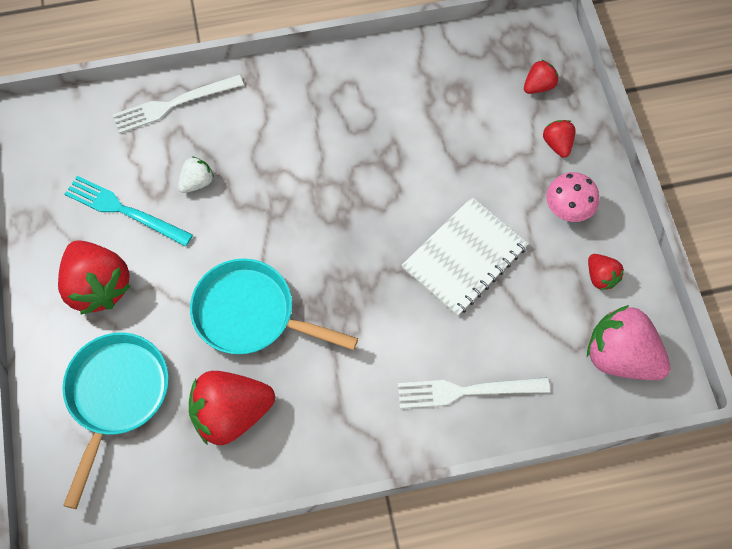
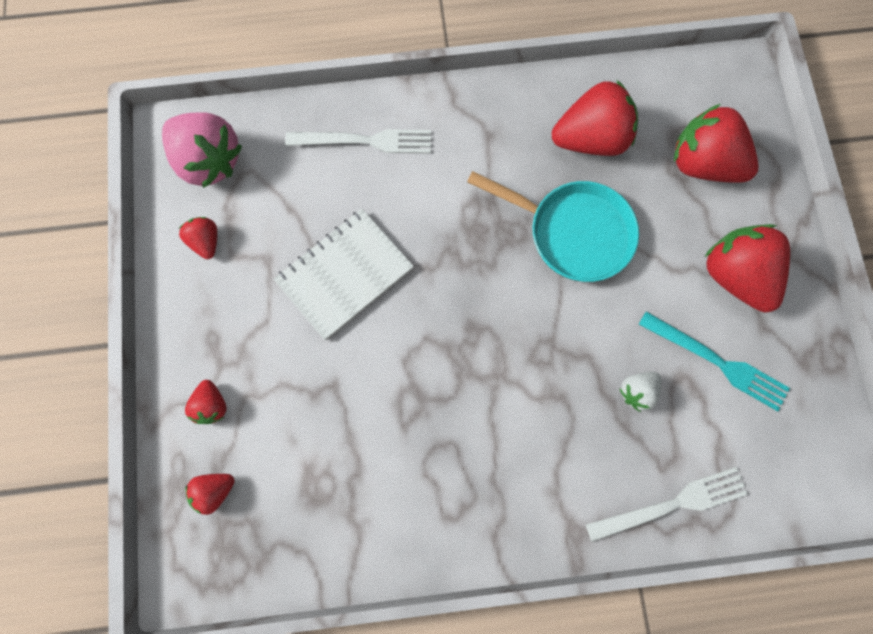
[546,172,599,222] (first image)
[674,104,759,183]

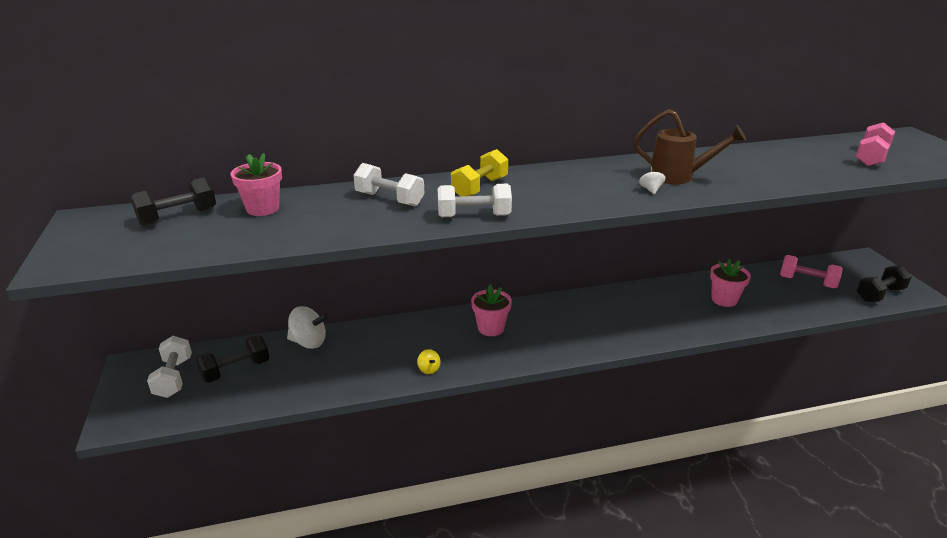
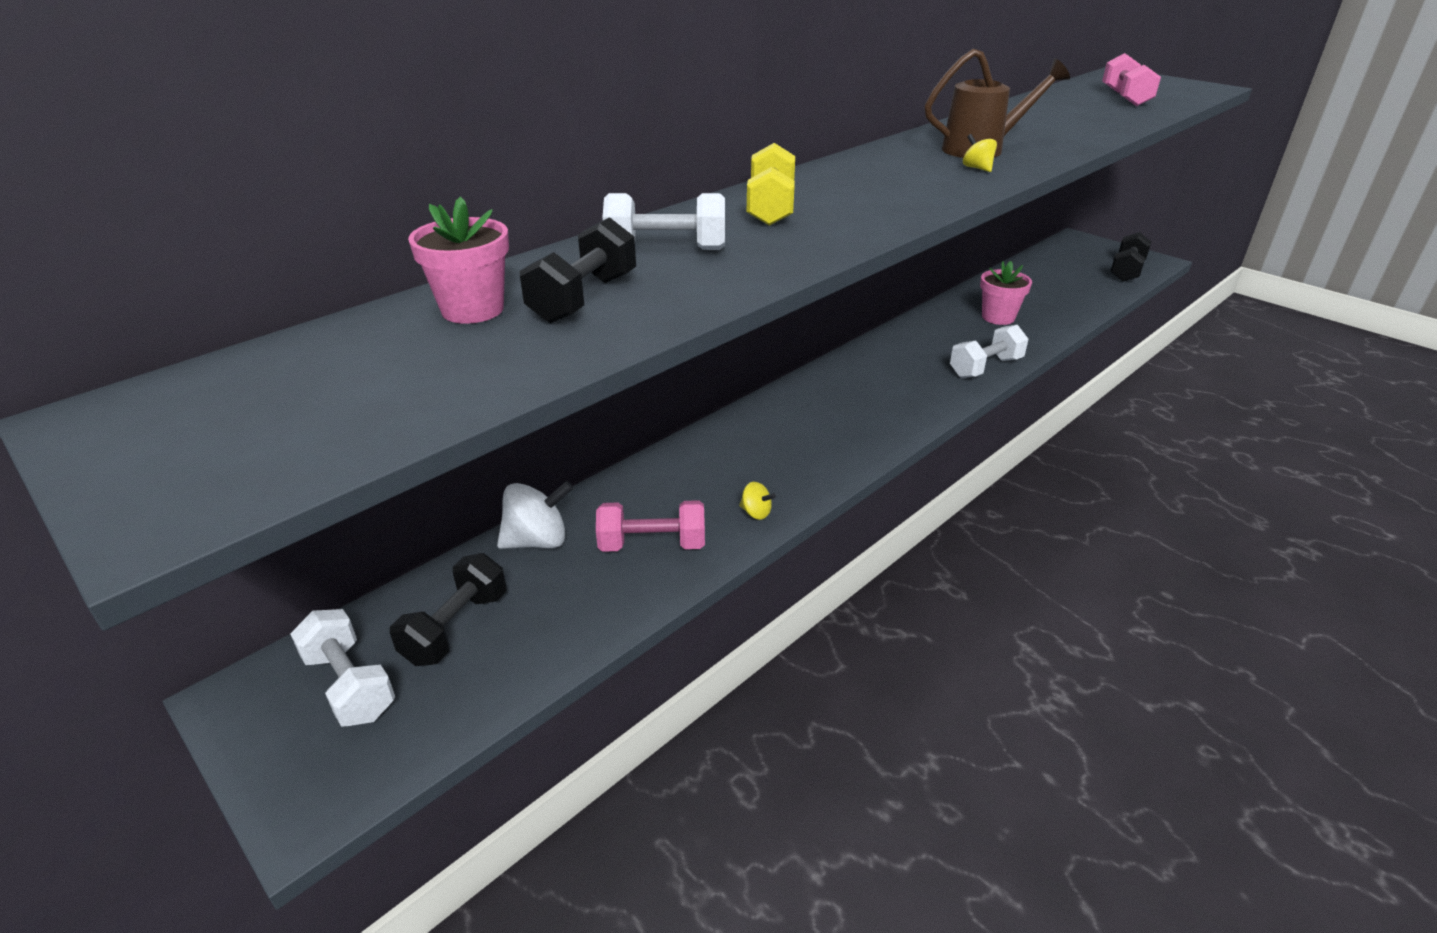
[471,285,512,336] (first image)
[519,217,636,323]
[950,325,1028,378]
[596,500,705,552]
[963,134,997,172]

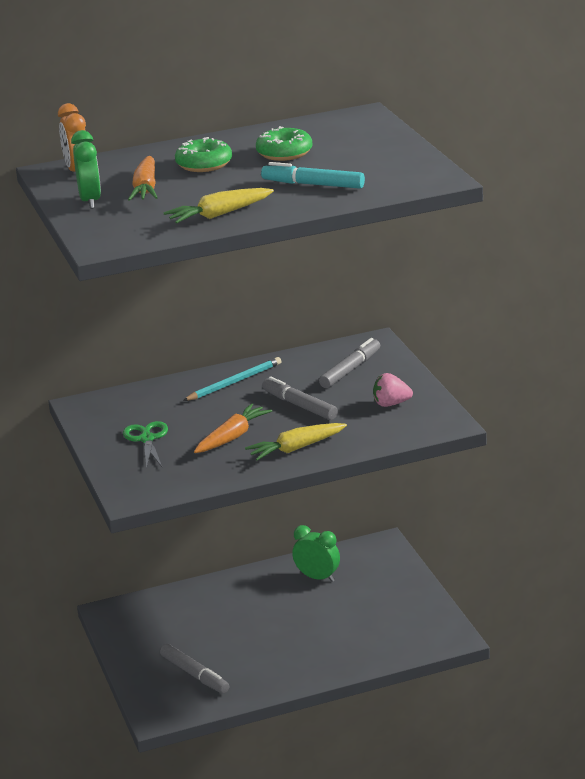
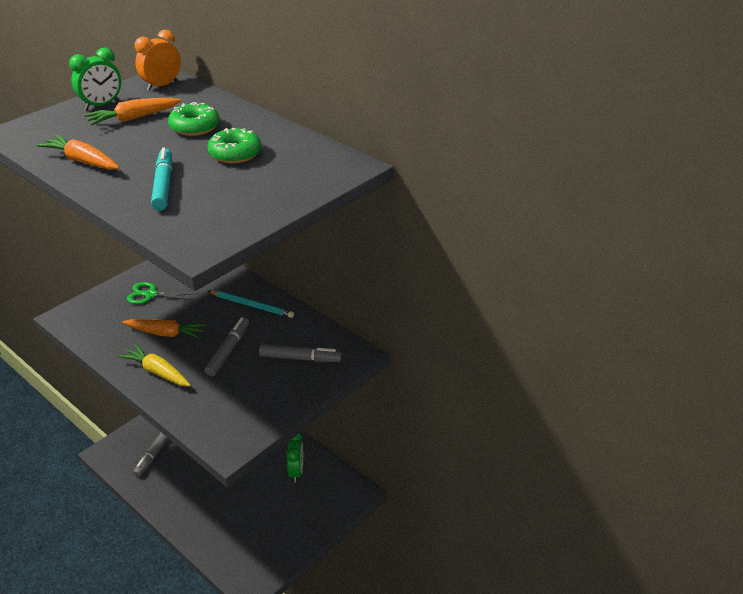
[373,373,413,407] (first image)
[37,135,119,170]
[127,282,198,304]

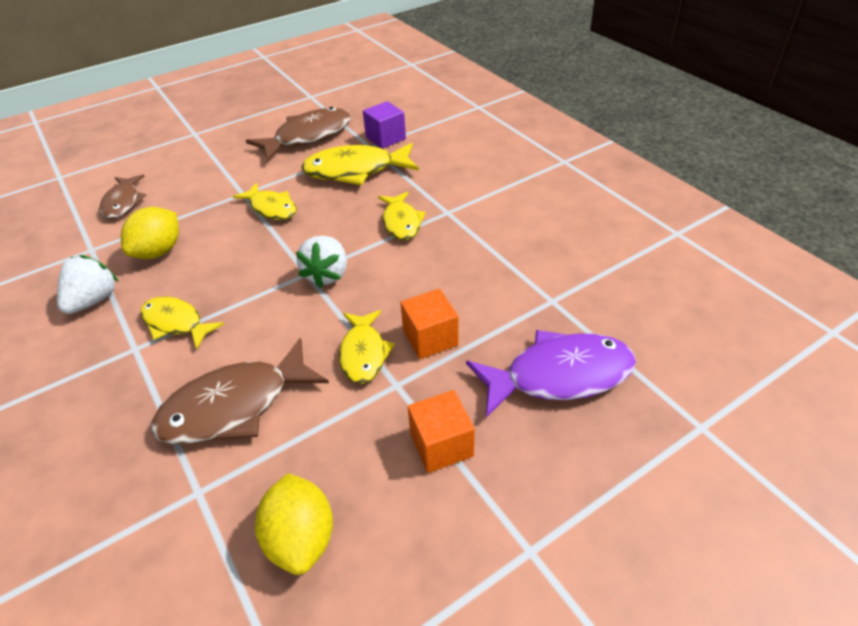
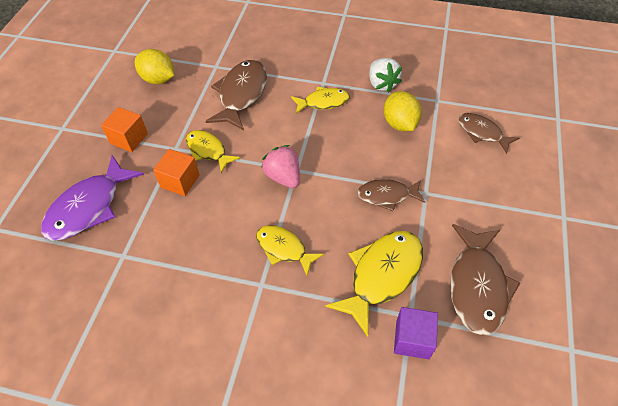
[357,179,425,211]
[261,145,300,188]

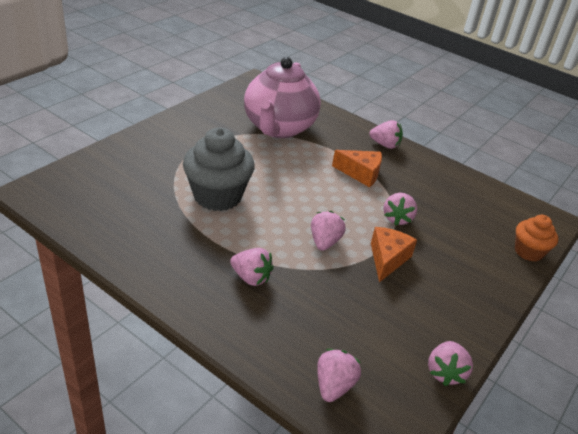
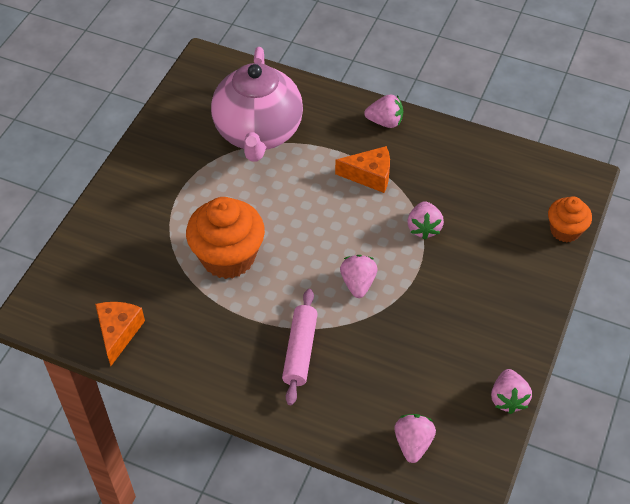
[95,302,145,366]
[282,289,318,405]
[186,197,265,279]

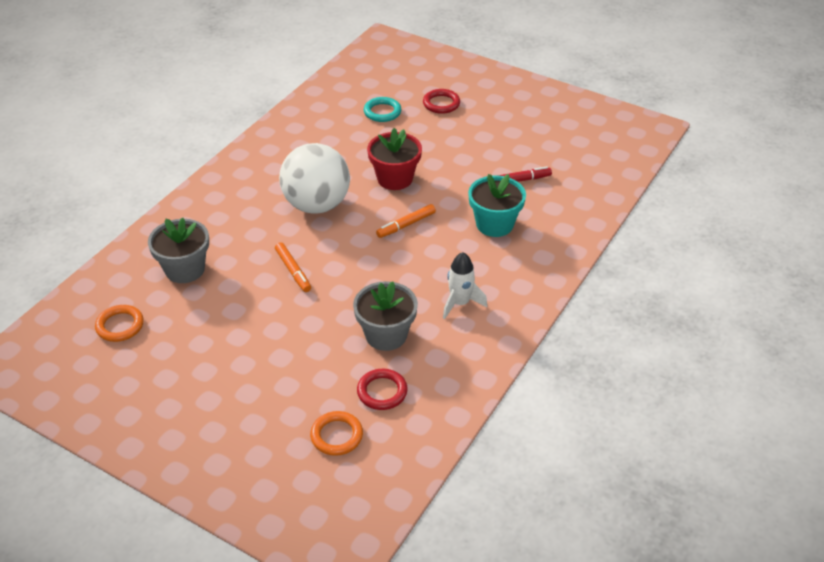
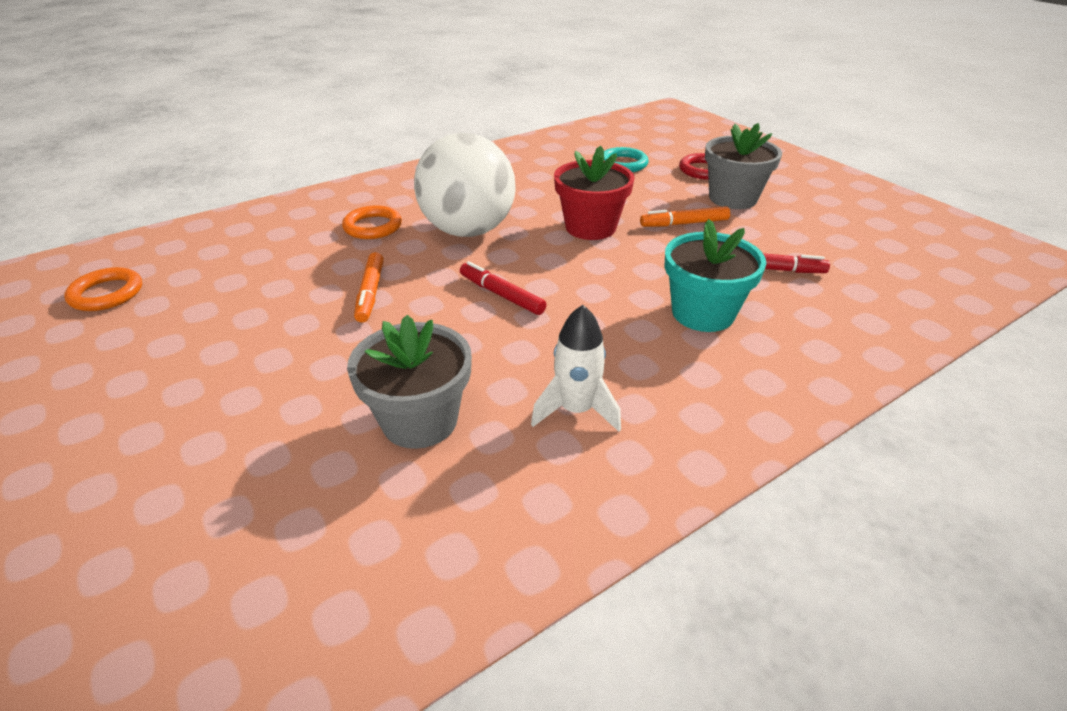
[357,369,408,410] (first image)
[460,261,547,315]
[705,123,782,209]
[342,205,402,239]
[640,206,730,227]

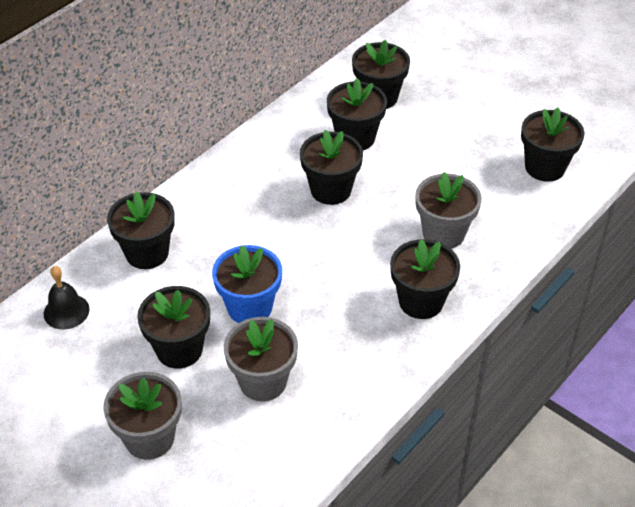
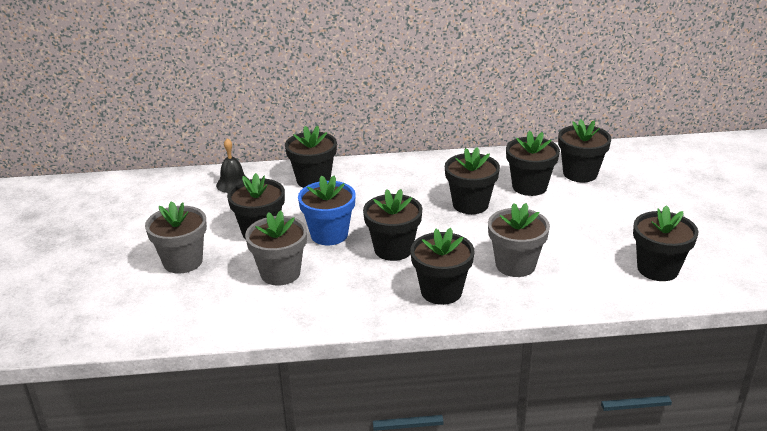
[363,189,422,261]

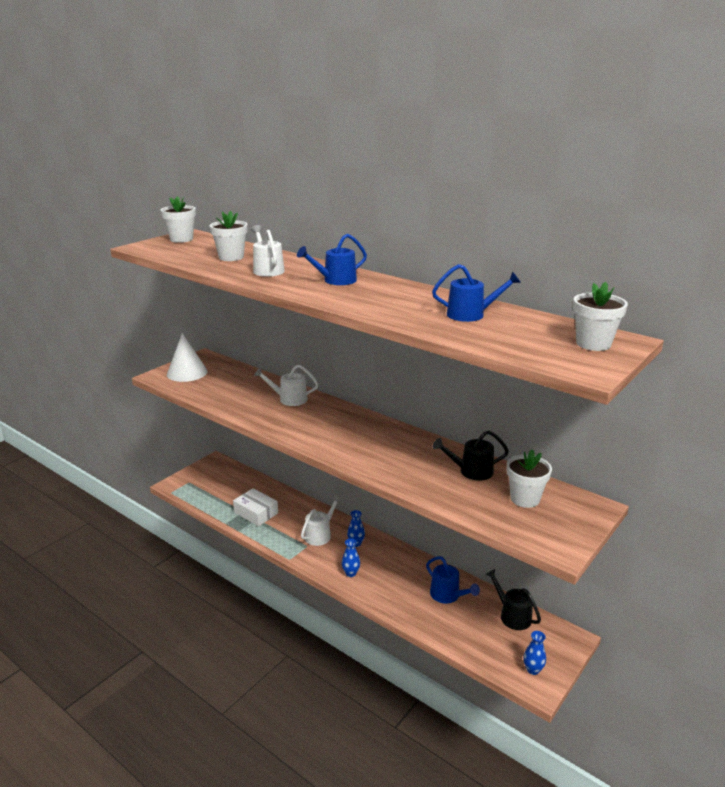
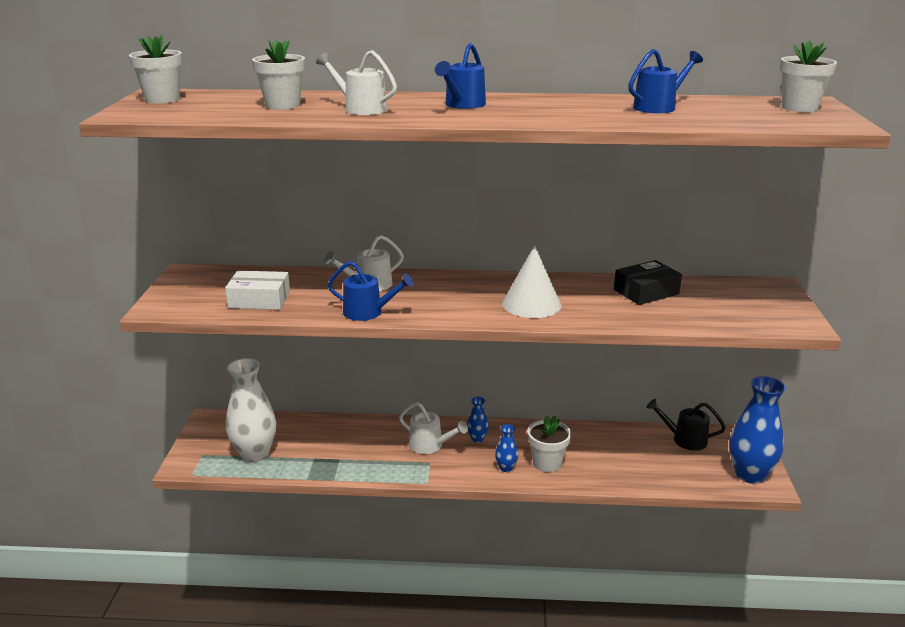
[226,358,276,462]
[502,245,561,318]
[225,271,290,310]
[328,261,414,321]
[527,415,571,472]
[614,260,682,305]
[399,402,468,454]
[729,376,786,484]

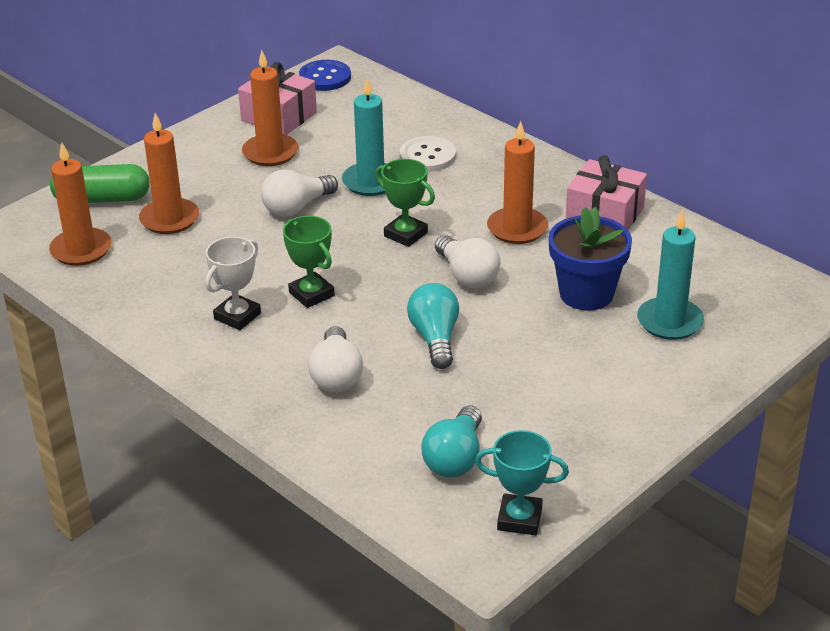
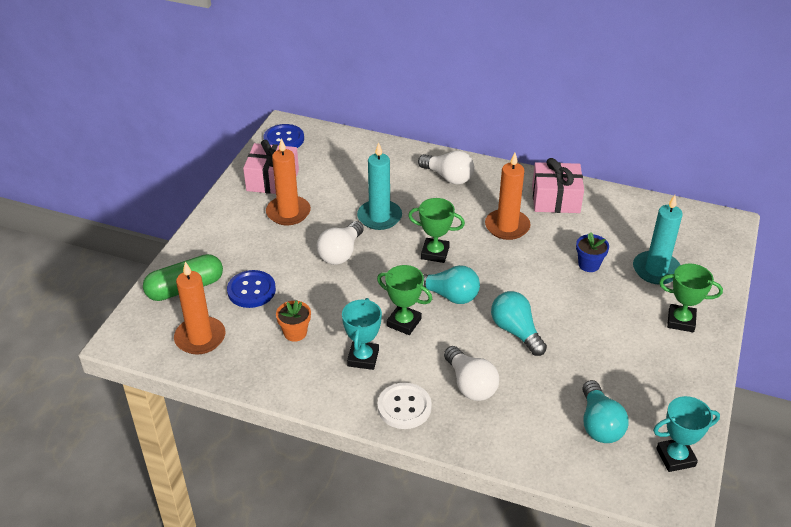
[276,300,311,342]
[423,265,480,304]
[659,264,723,332]
[378,383,432,429]
[418,150,474,185]
[227,270,276,308]
[342,298,382,370]
[576,233,609,272]

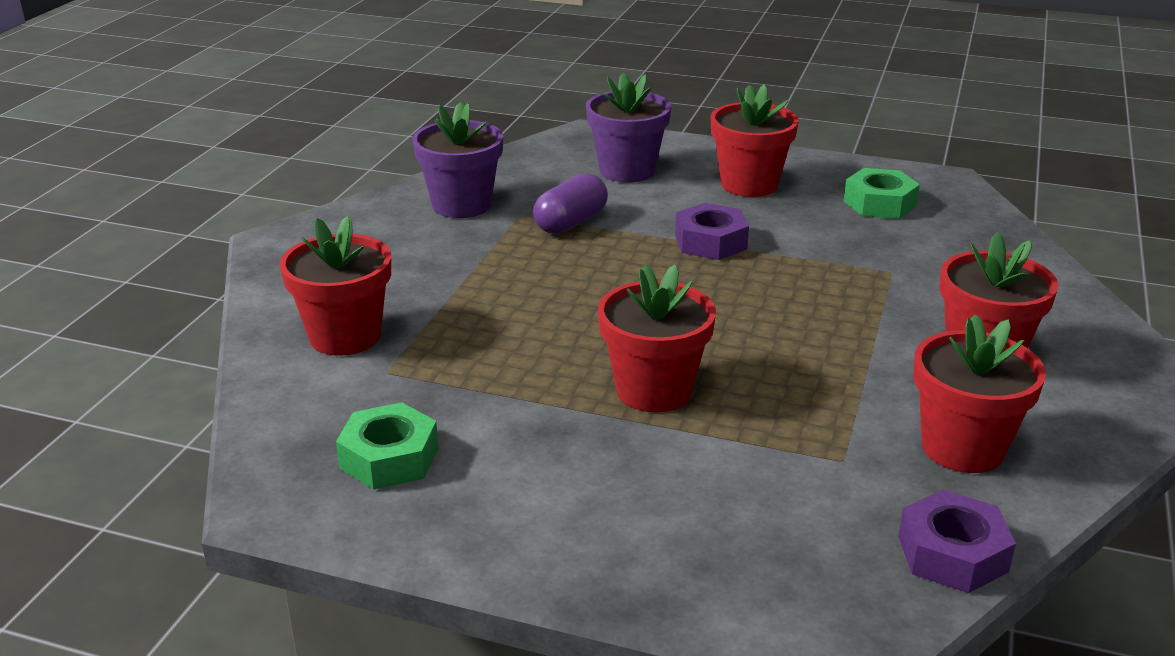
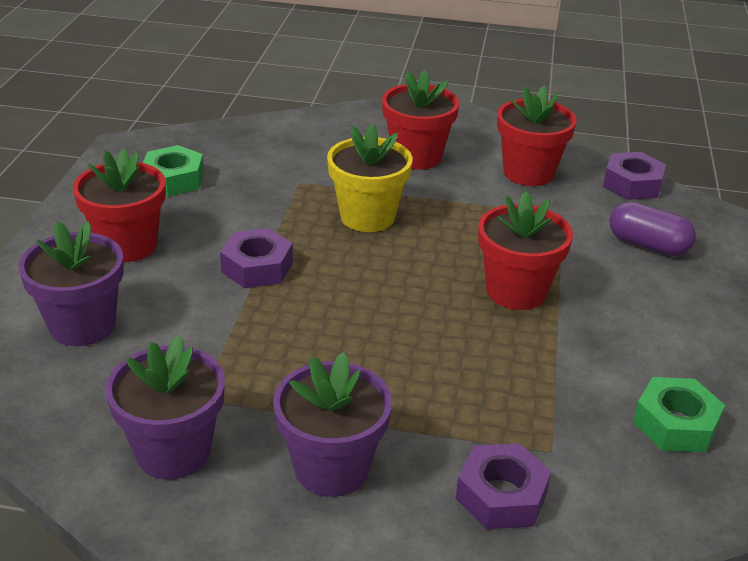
[273,352,392,497]
[327,124,413,232]
[609,202,696,256]
[456,443,551,530]

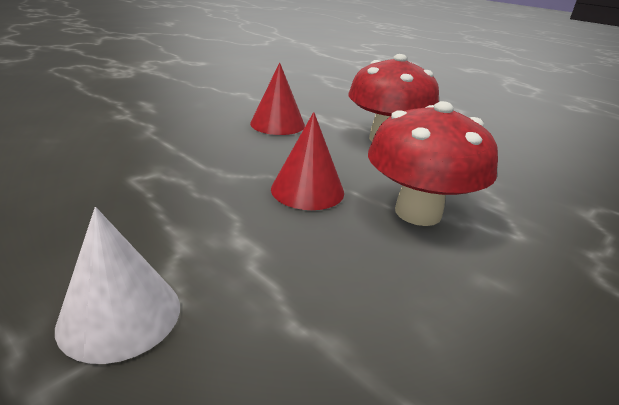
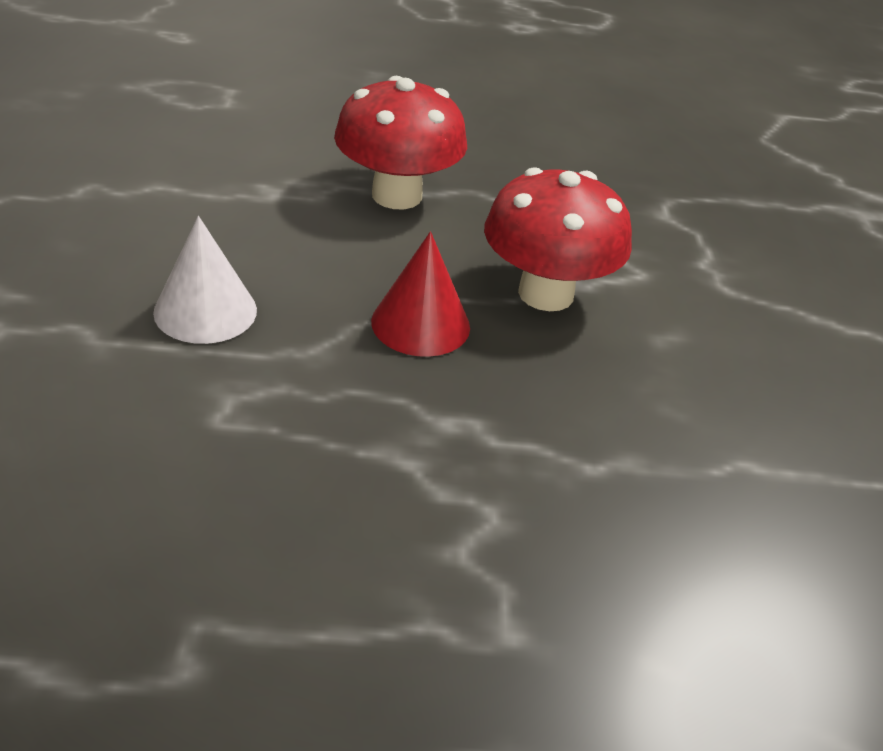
[250,62,305,135] (first image)
[153,216,257,344]

